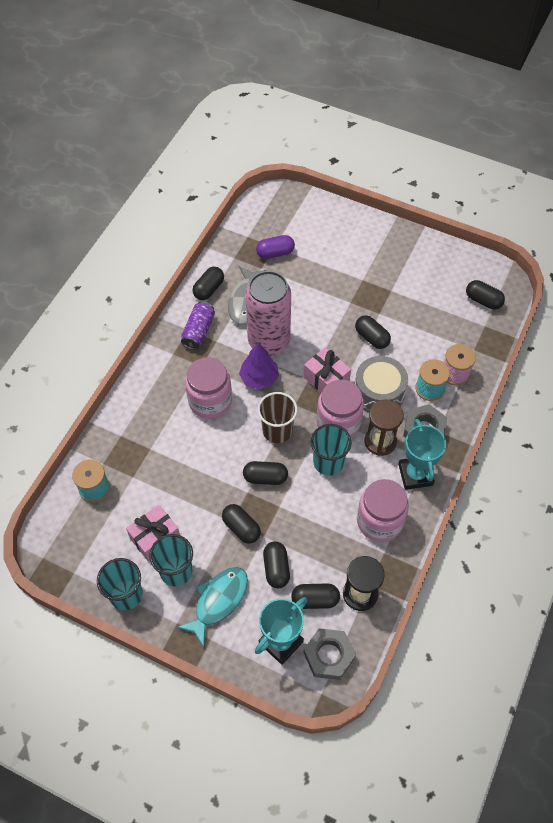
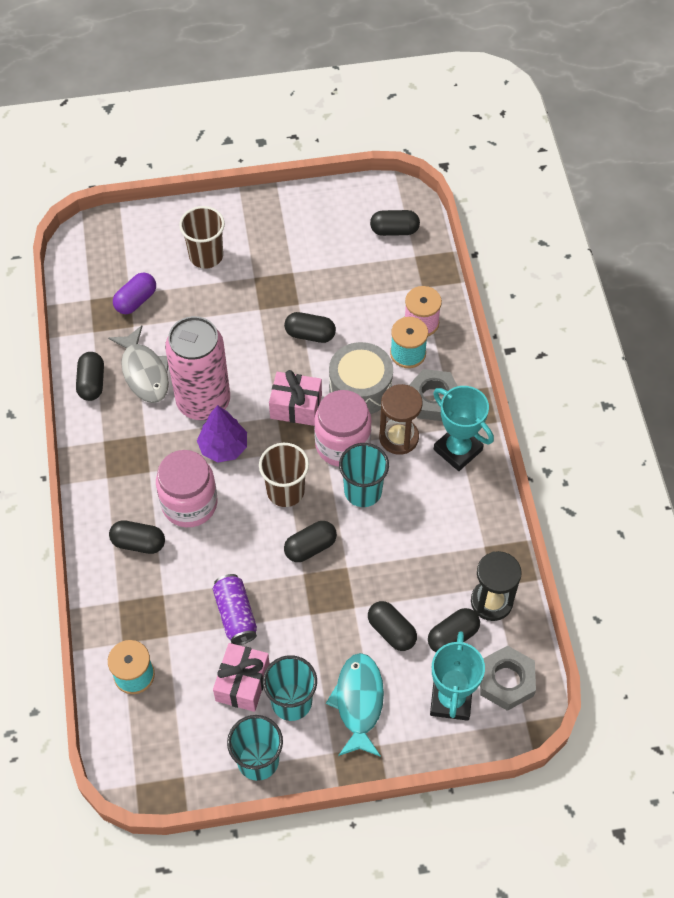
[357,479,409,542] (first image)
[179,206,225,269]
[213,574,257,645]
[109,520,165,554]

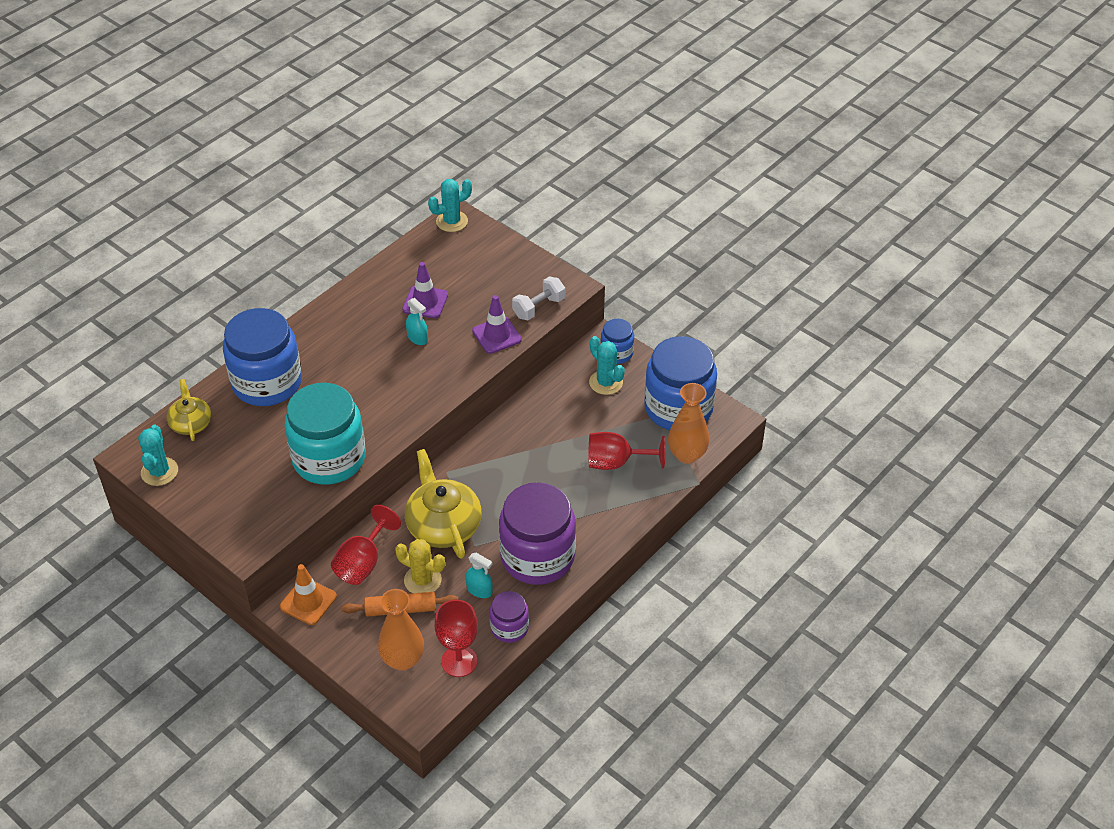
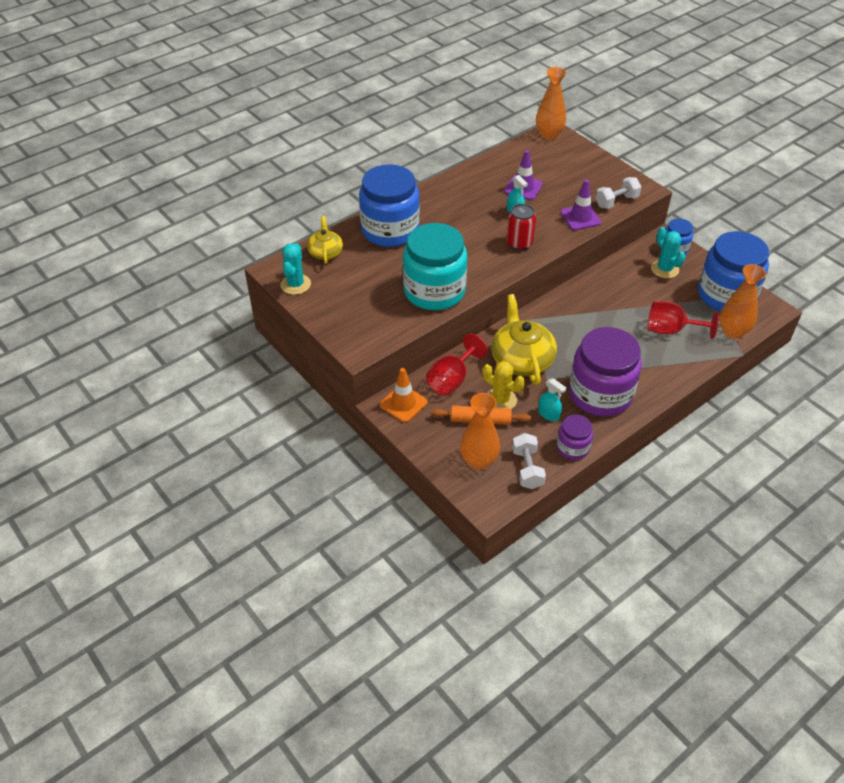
[506,204,536,251]
[536,67,566,139]
[512,433,546,489]

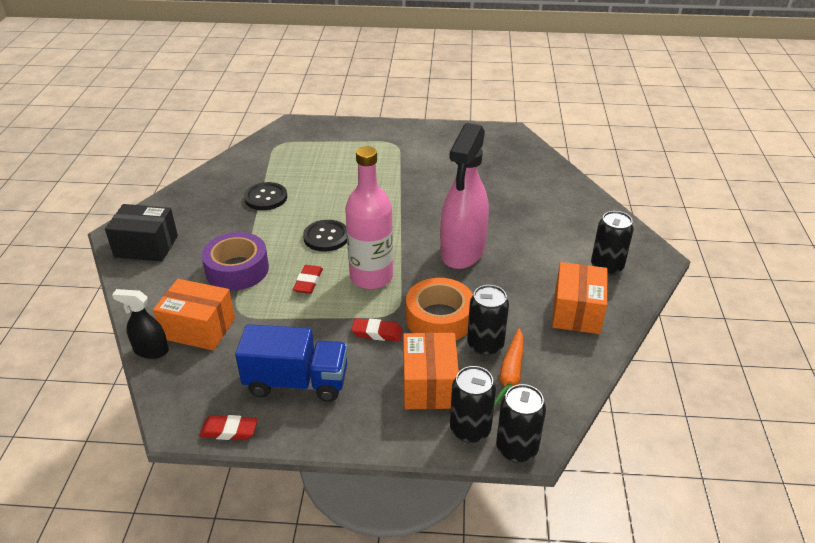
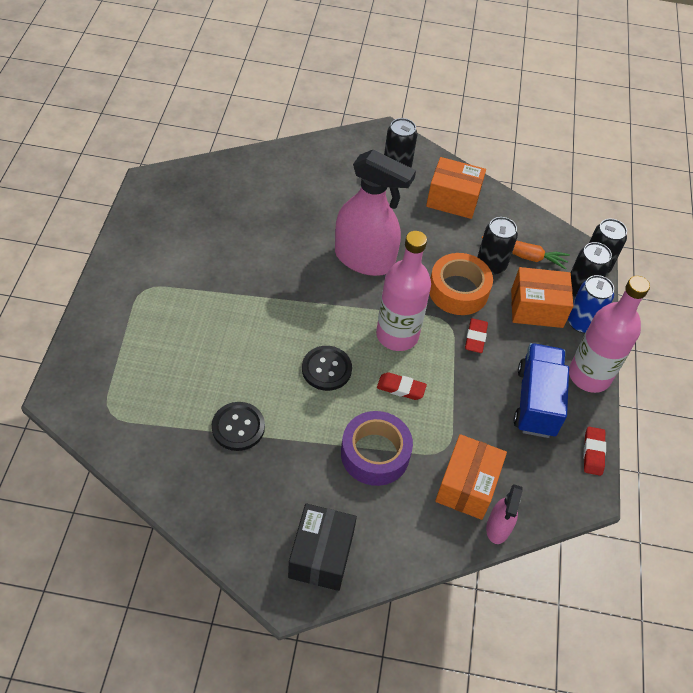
[568,275,614,333]
[569,276,650,393]
[486,484,523,544]

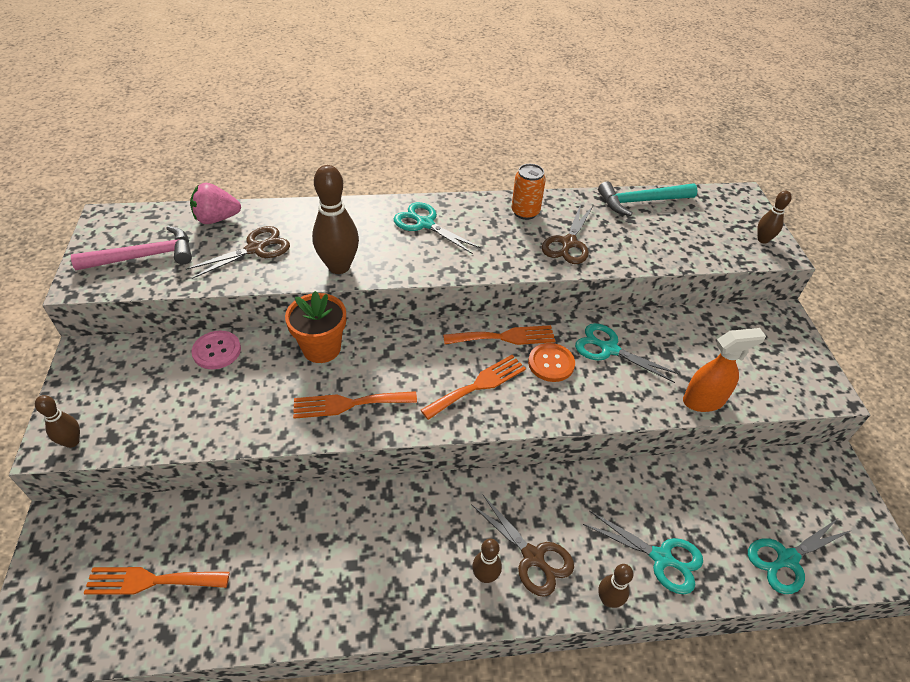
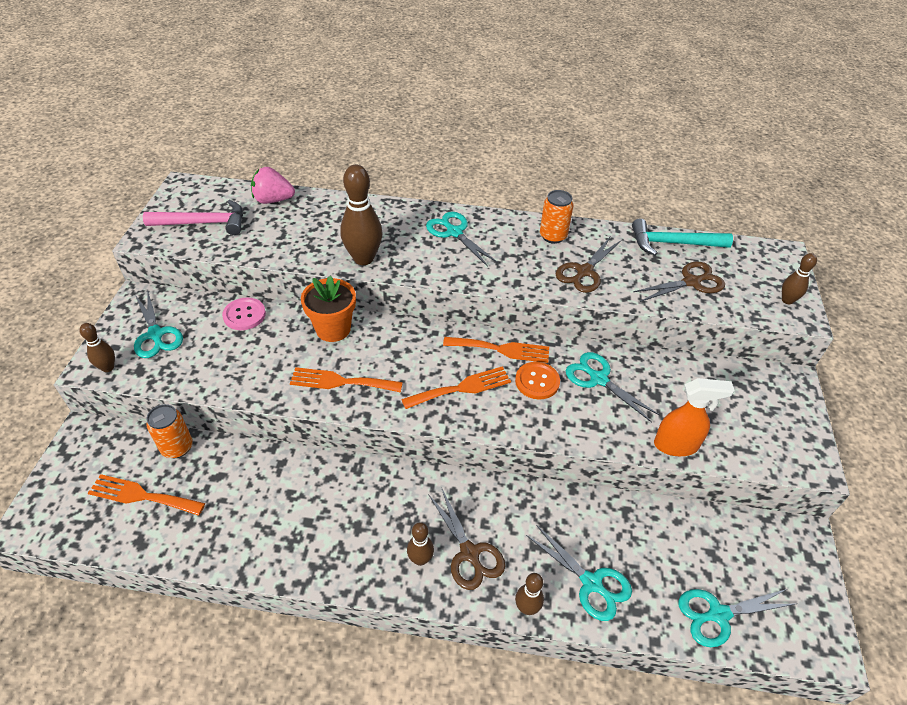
[134,292,183,358]
[146,404,193,458]
[633,262,725,302]

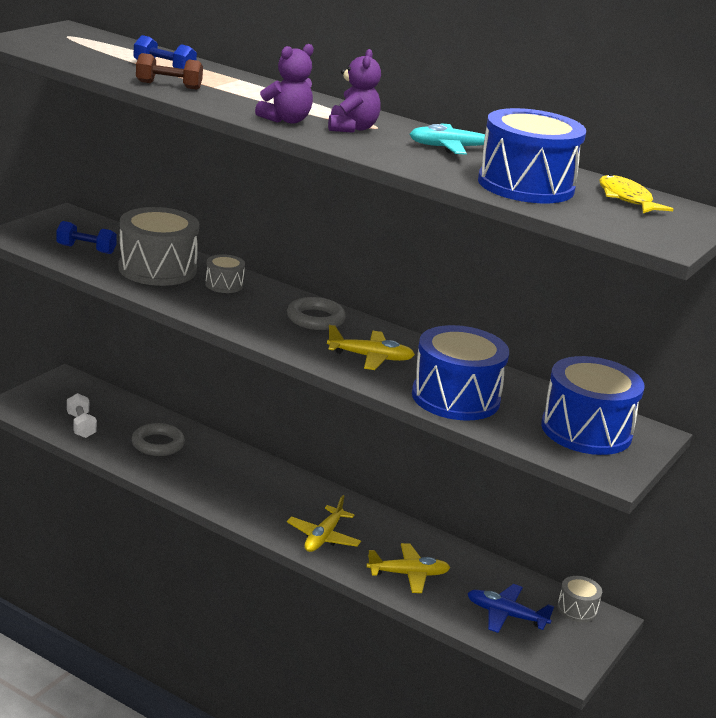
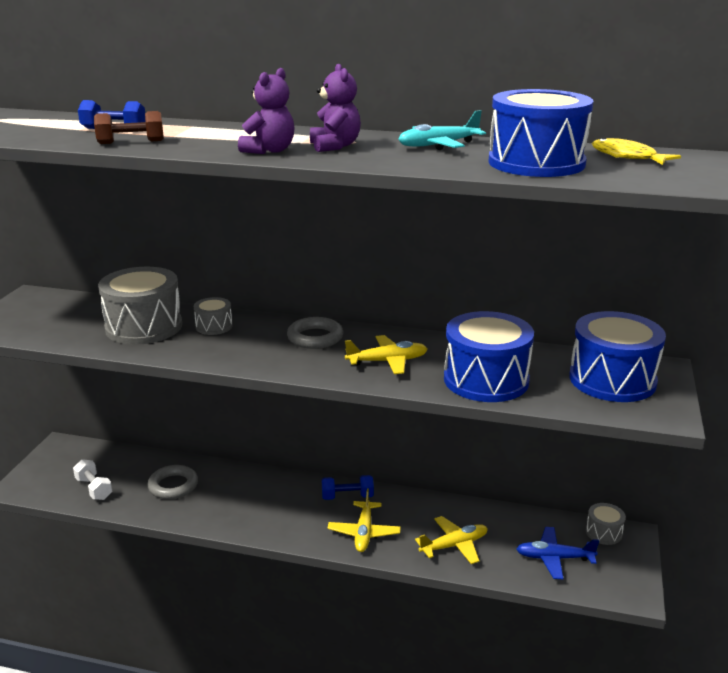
[322,475,374,500]

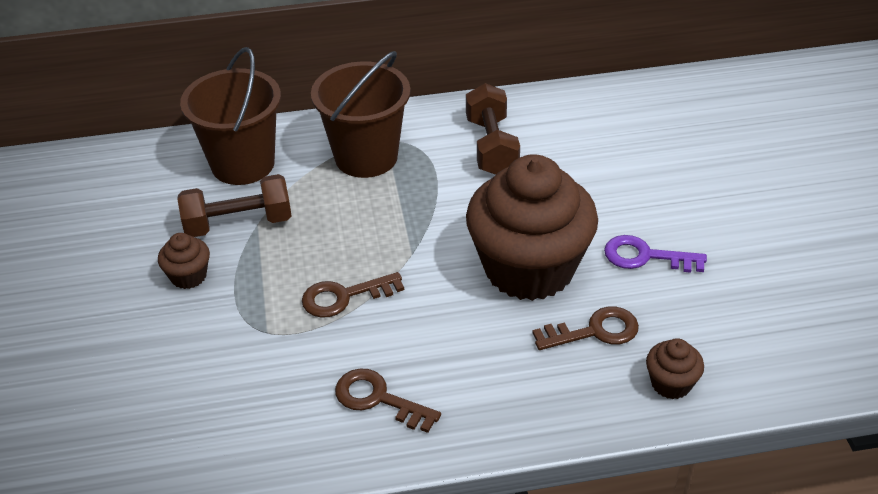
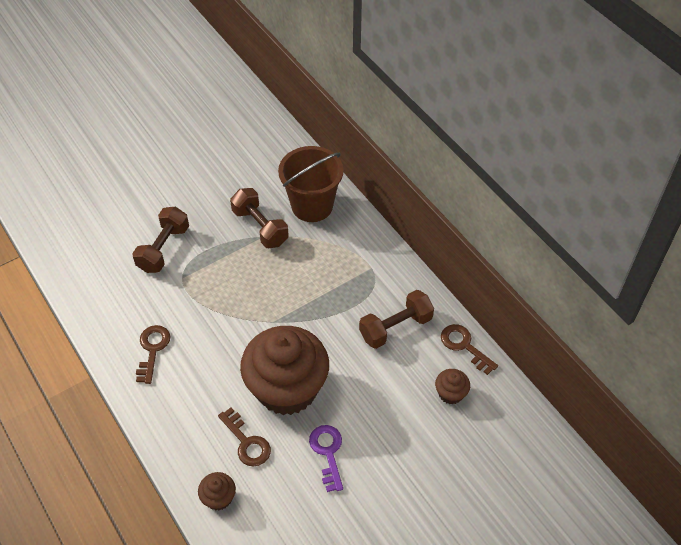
[311,51,410,178] (first image)
[132,206,189,273]
[435,369,470,405]
[441,324,498,375]

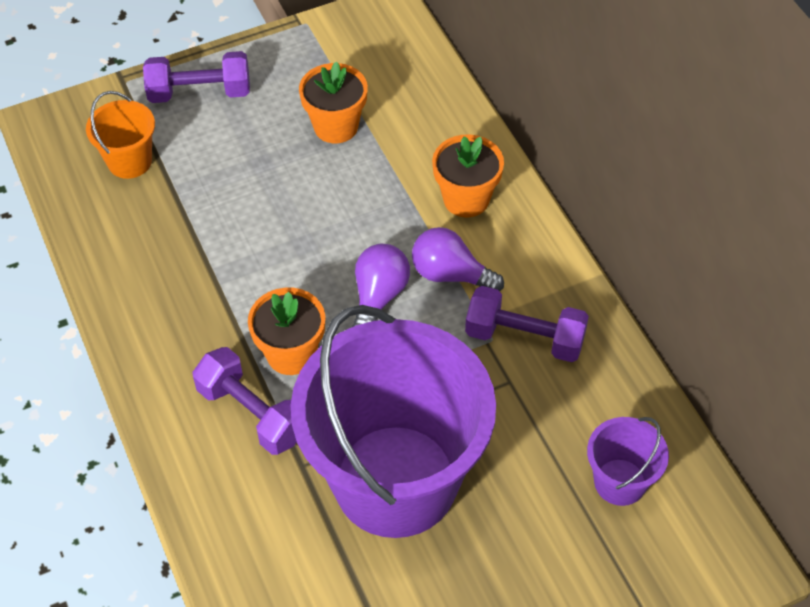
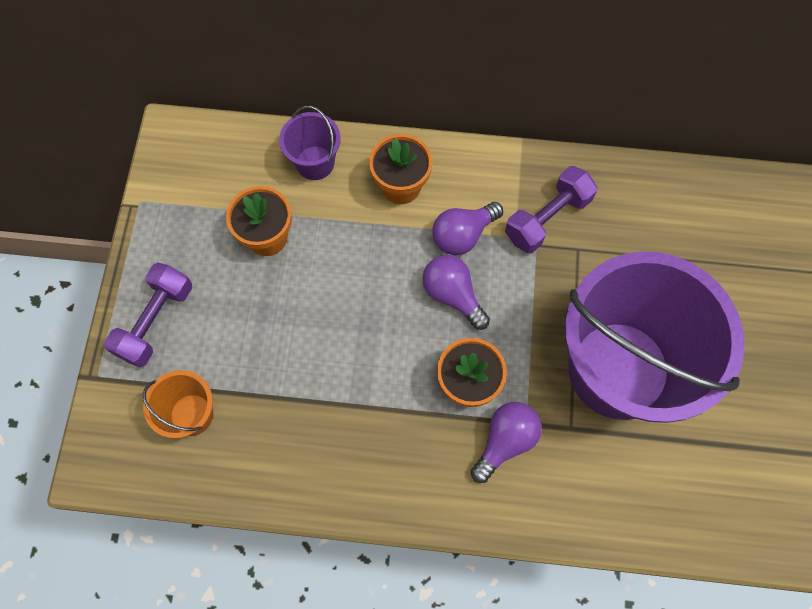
[279,106,341,180]
[471,402,542,483]

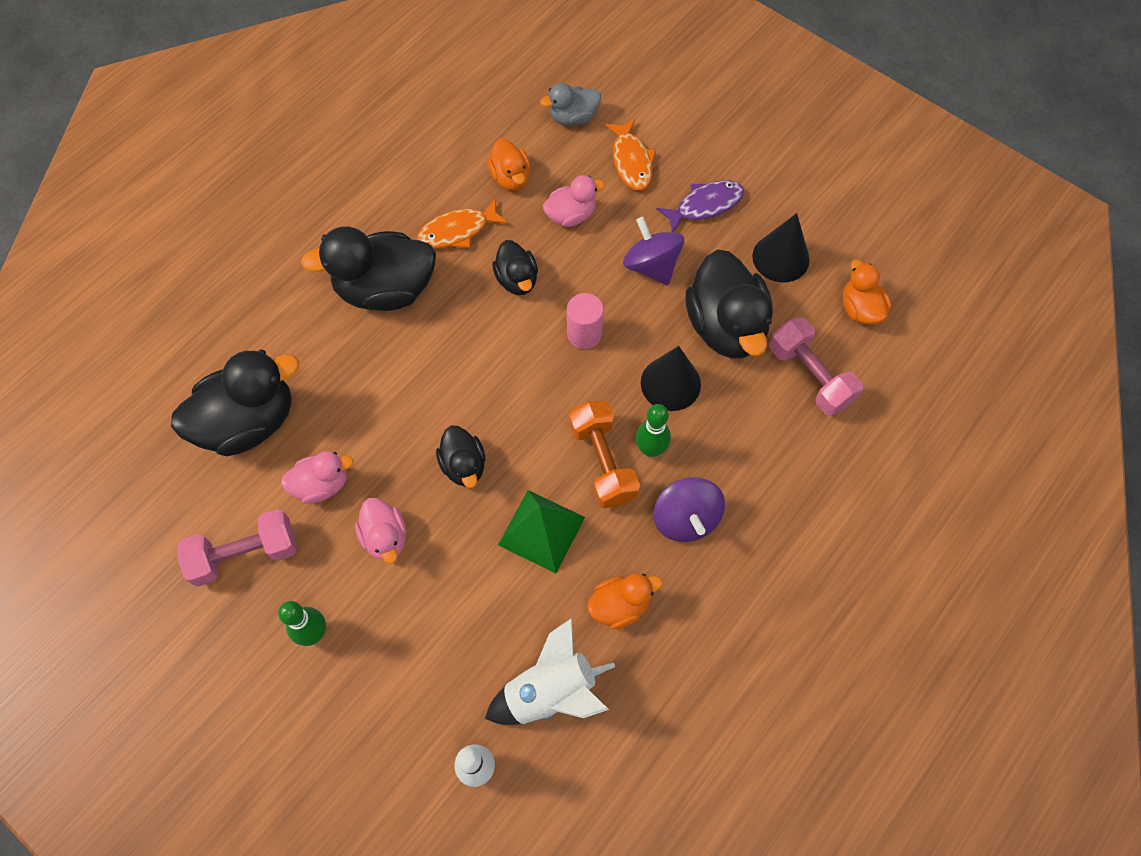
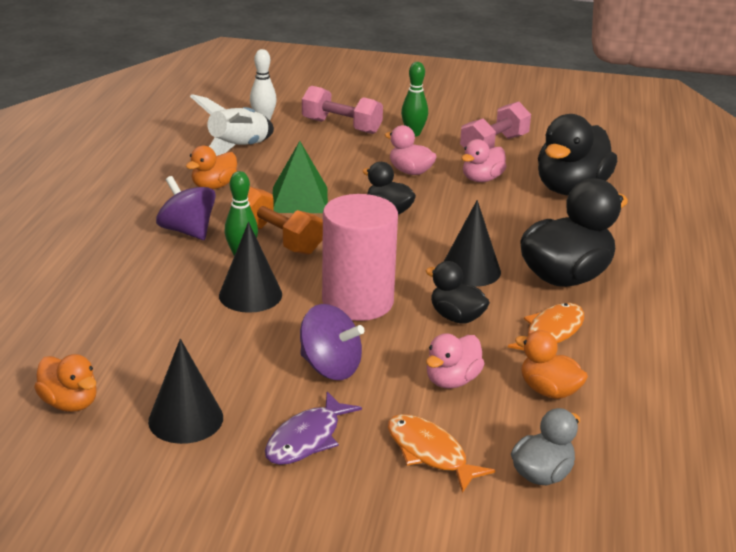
[685,250,773,359] (first image)
[444,200,501,287]
[302,86,383,134]
[322,194,398,321]

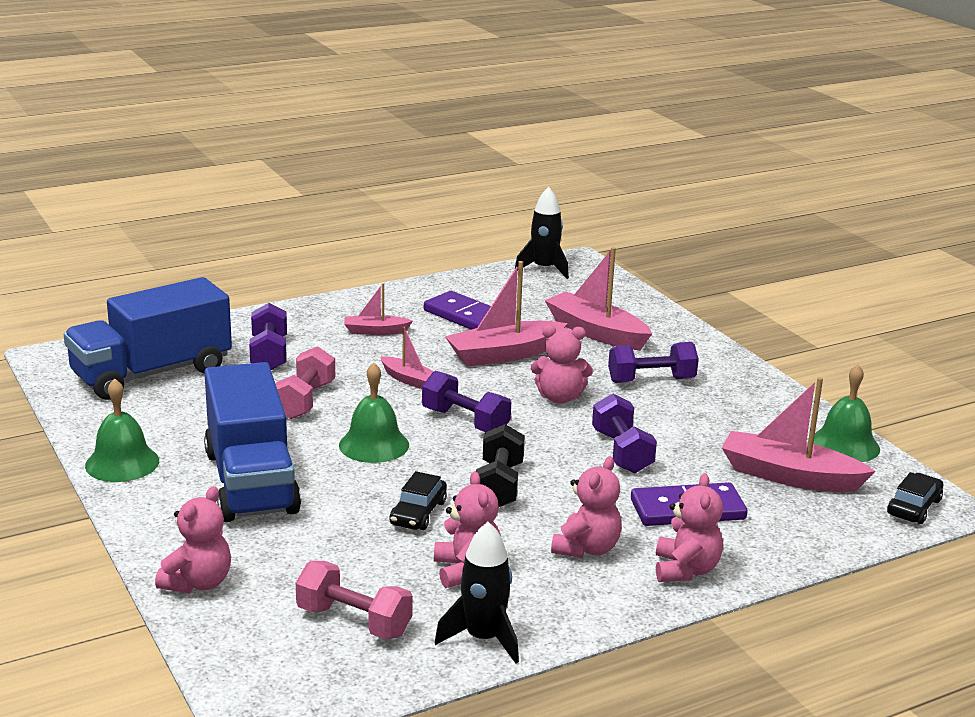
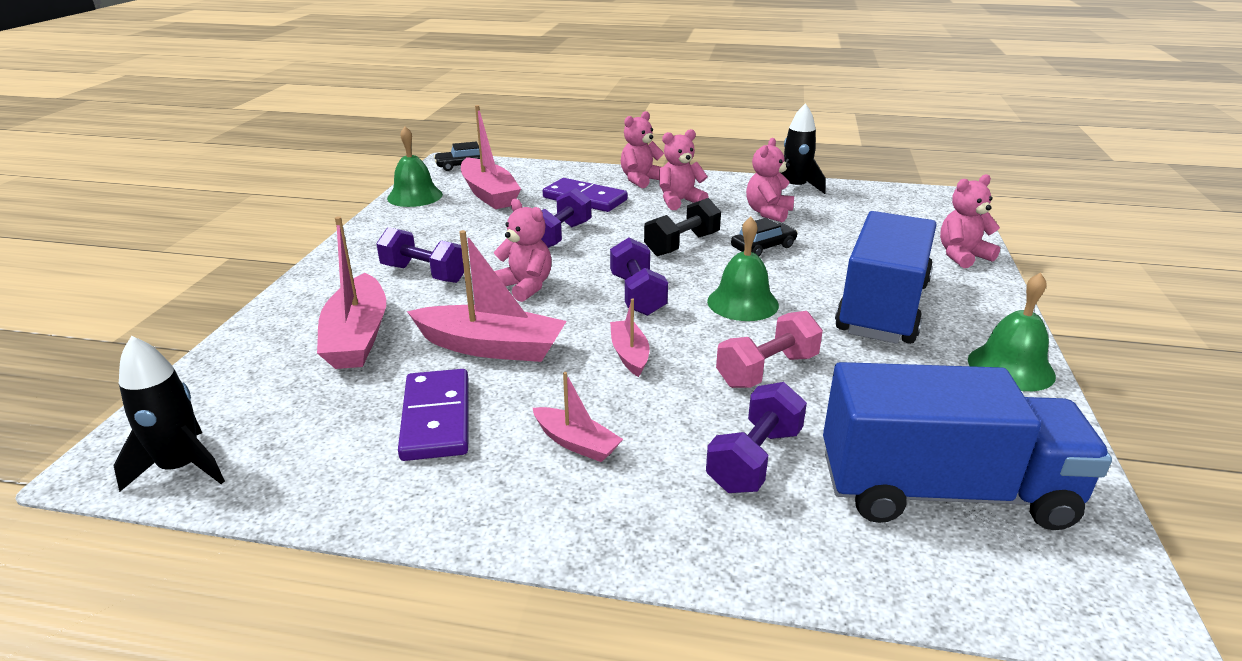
[296,561,413,639] (first image)

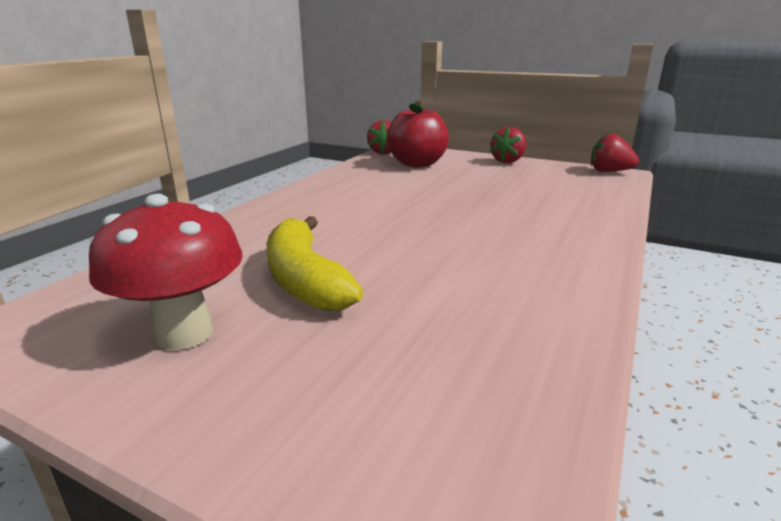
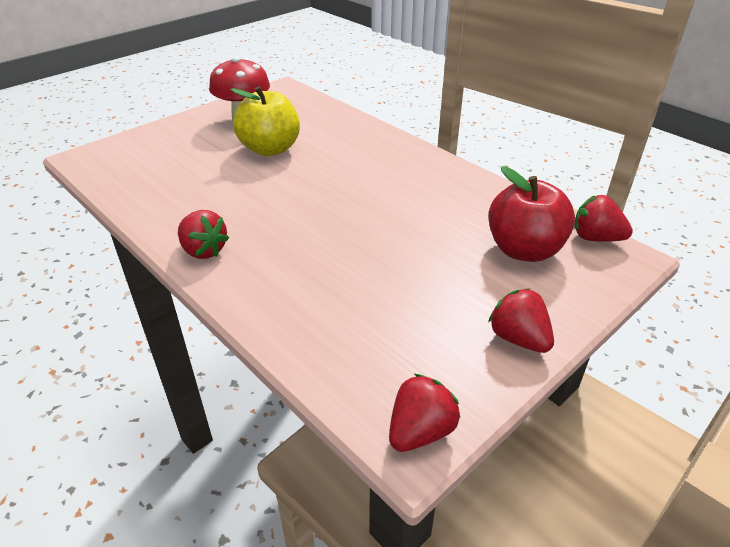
[178,210,229,259]
[230,86,300,156]

